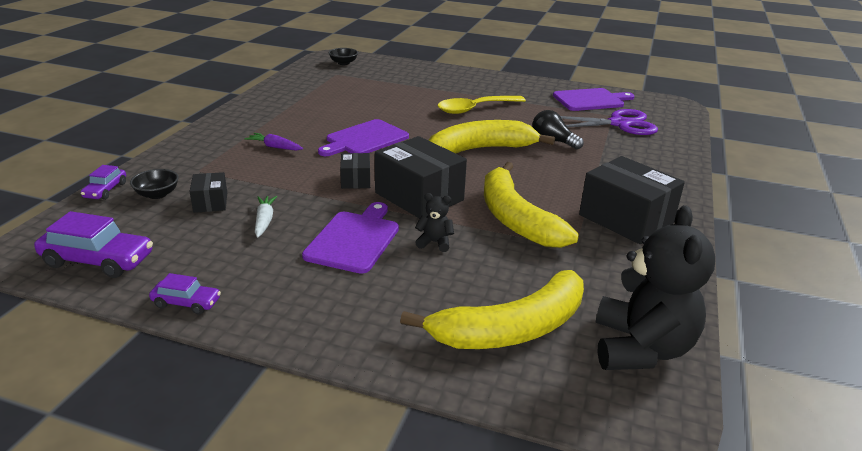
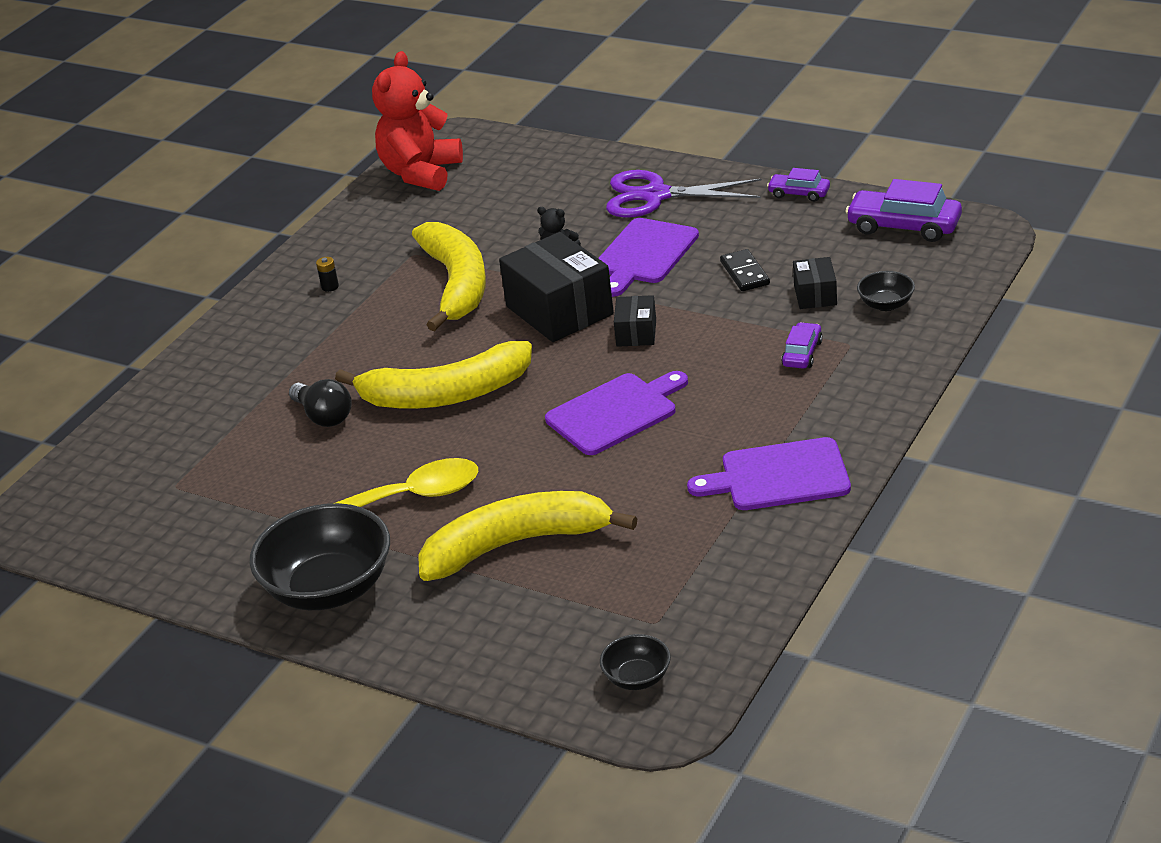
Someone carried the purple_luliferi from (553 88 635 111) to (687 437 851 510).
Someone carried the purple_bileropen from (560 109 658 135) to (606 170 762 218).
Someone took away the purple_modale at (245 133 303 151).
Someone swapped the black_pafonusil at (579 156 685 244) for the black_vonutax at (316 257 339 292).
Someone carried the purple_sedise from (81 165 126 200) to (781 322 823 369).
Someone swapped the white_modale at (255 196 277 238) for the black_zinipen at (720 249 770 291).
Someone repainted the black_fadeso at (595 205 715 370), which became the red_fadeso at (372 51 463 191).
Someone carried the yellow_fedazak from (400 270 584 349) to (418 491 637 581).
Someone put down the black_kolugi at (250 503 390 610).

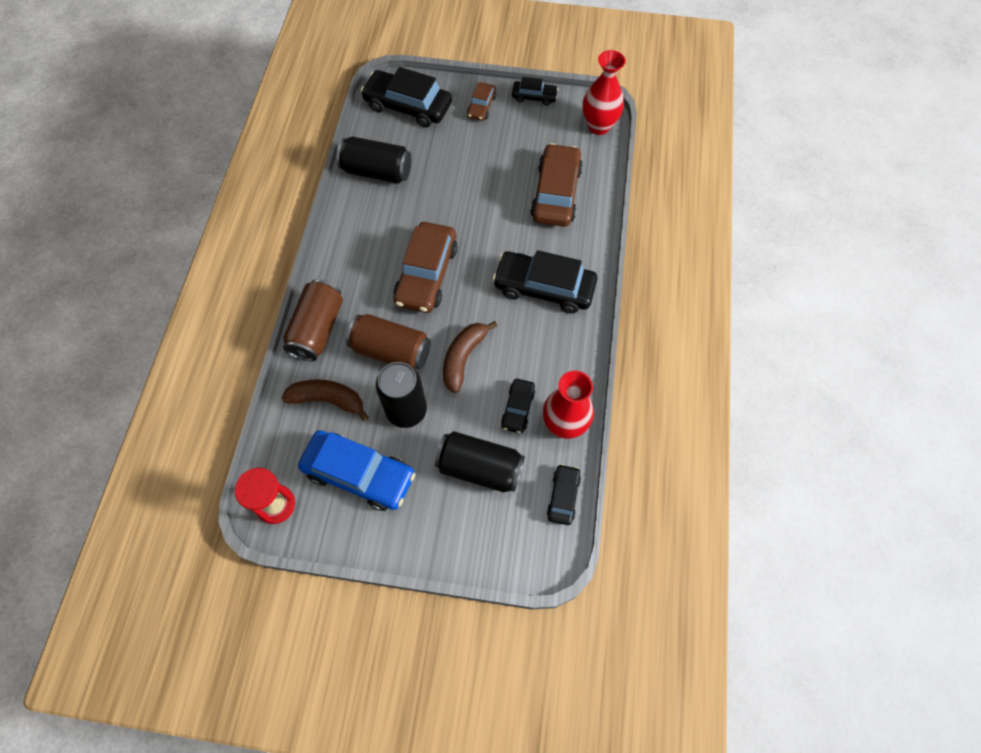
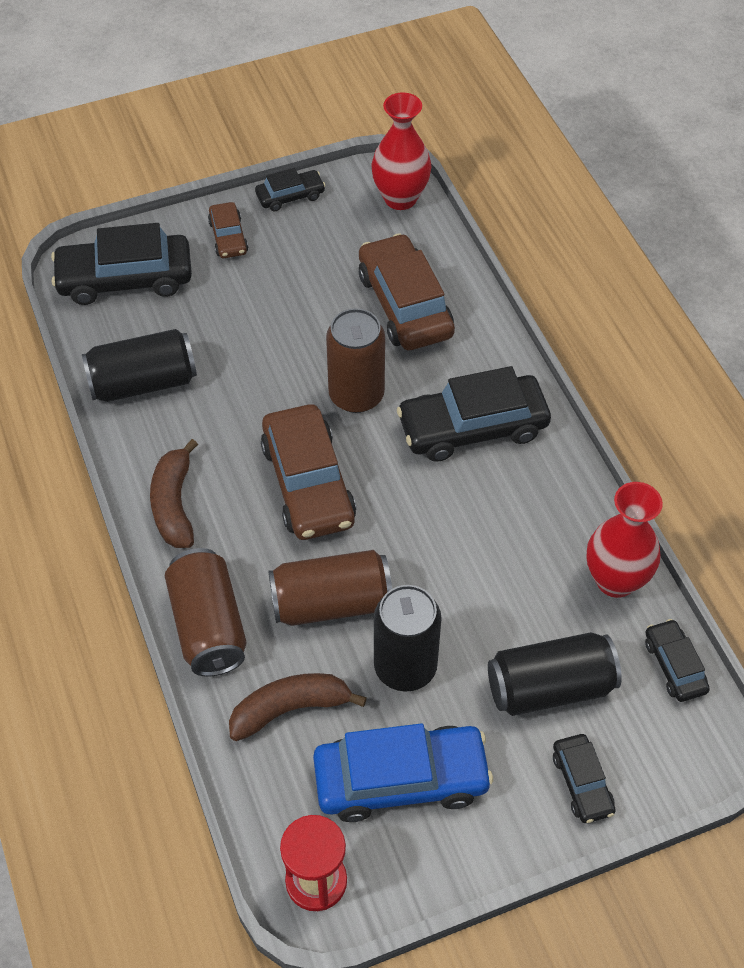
Someone carried the brown_fedazak from (443 321 497 393) to (150 439 198 548).
Someone carried the black_sedise from (501 379 536 433) to (553 734 616 823).
Someone put down the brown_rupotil at (326 308 385 413).

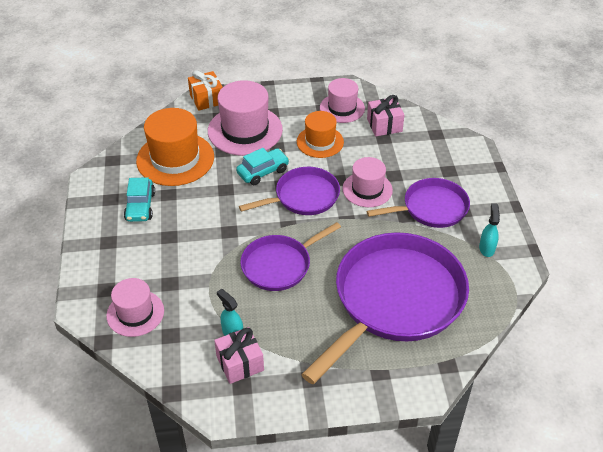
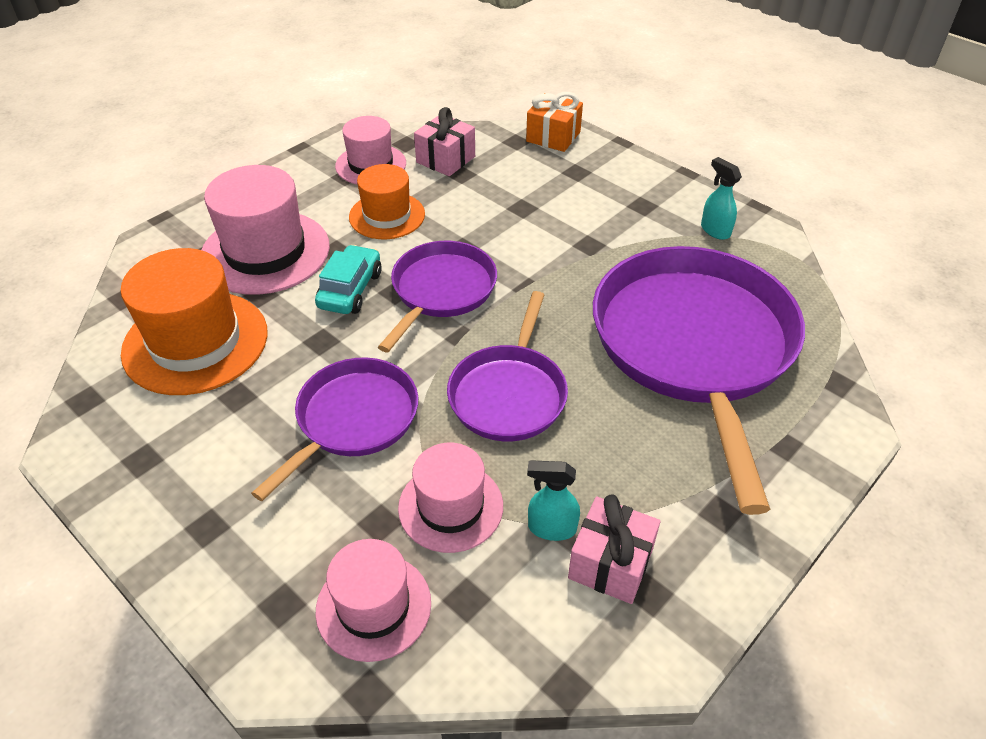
Someone carried the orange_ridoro from (188 70 223 111) to (526 92 583 152).
Someone carried the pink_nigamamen from (342 157 393 207) to (398 443 503 553).
Someone took away the turquoise_sedise at (124 177 155 222).
Someone carried the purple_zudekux from (367 178 470 228) to (251 358 418 501).

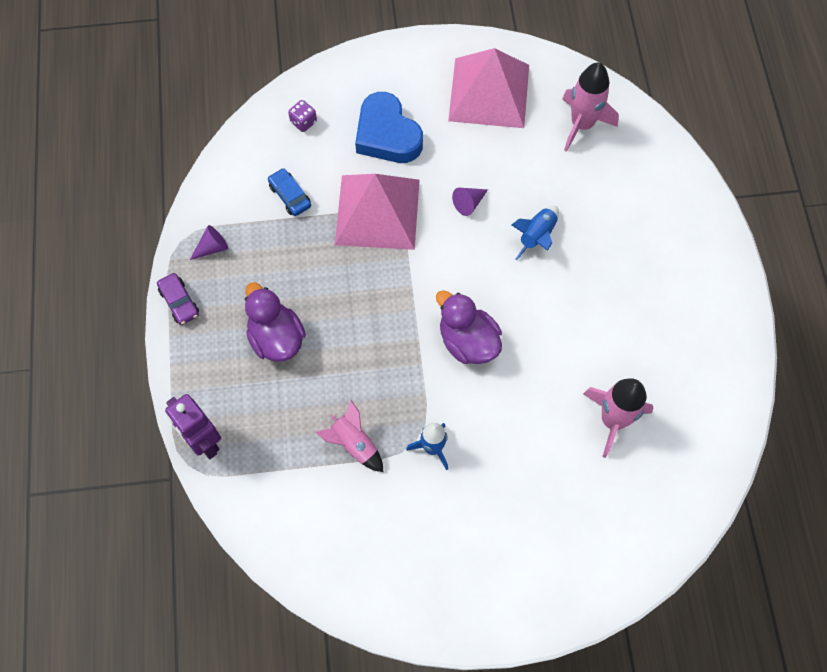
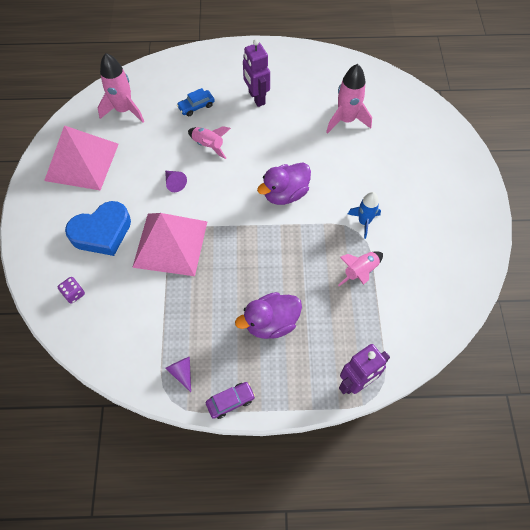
Someone carried the blue_sedise from (268 168 311 216) to (177 88 215 116).
Someone repainted the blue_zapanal at (512 206 559 260), which became the pink_zapanal at (188 126 231 159).
Someone put down the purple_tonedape at (243 39 270 107).

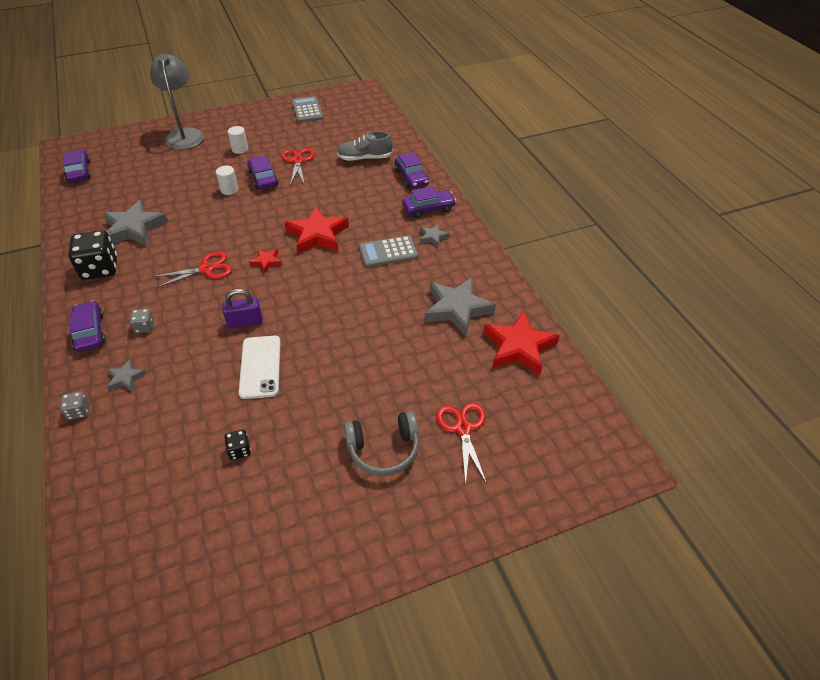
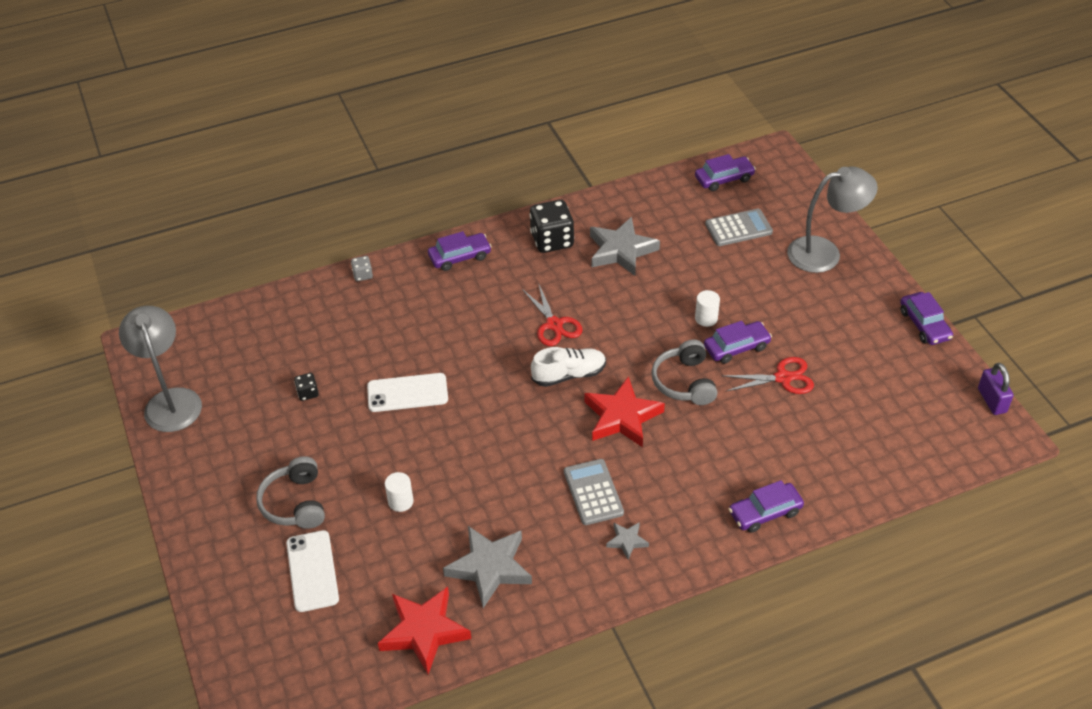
Someone carried the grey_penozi from (292 96 323 123) to (705 209 773 246).
Someone carried the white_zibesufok from (228 126 248 154) to (385 472 414 512).
Someone took away the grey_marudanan at (337 131 393 161).
Someone carried the purple_sedise from (402 186 456 218) to (900 292 953 345).
Someone swapped the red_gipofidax at (249 249 282 273) for the white_marudanan at (531 347 606 387).
Someone carried the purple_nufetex from (222 289 263 329) to (978 363 1014 415).
Someone took away the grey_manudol at (130 309 154 333).
Someone took away the grey_gipofidax at (107 359 146 391).
Someone swapped the red_bileropen at (436 402 487 485) for the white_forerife at (286 530 339 612).
Someone put down the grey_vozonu at (119 306 202 432).
Someone put down the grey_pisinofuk at (652 340 717 405).

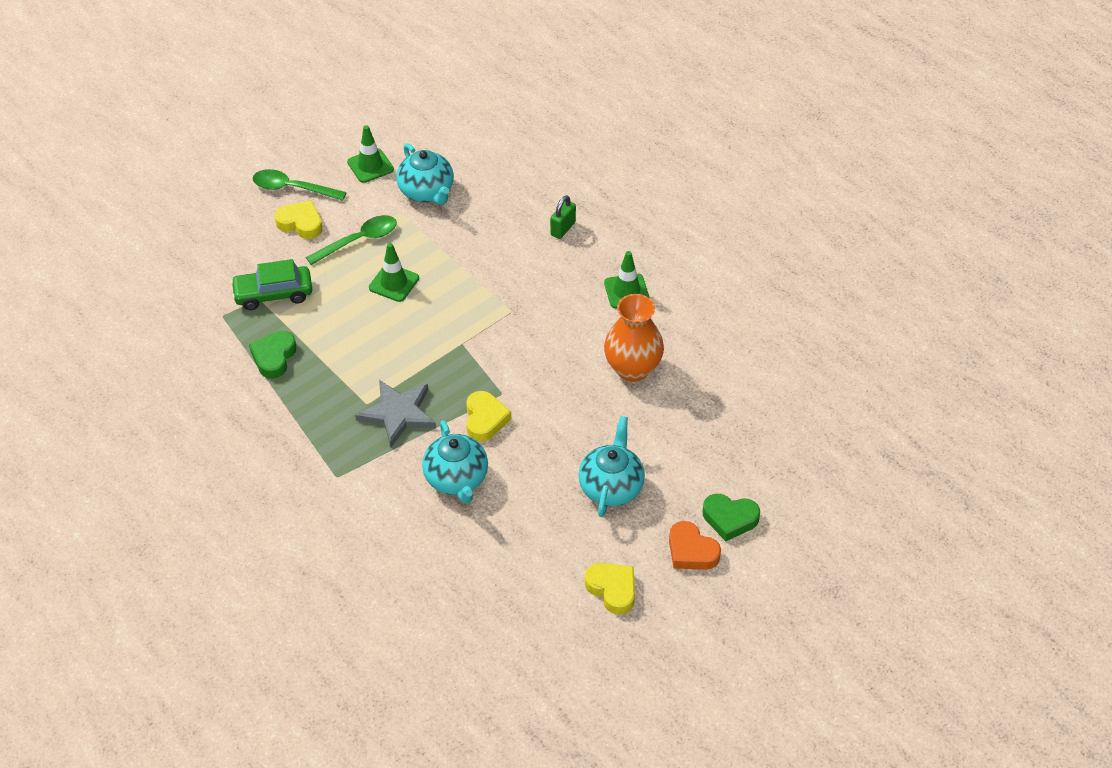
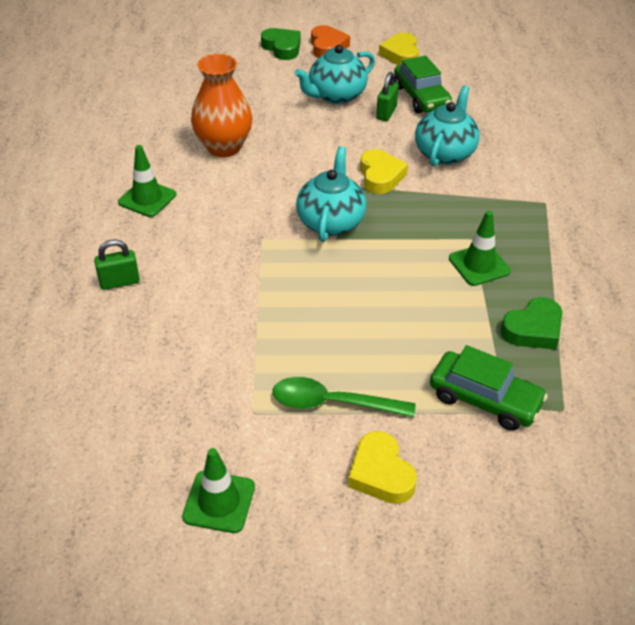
Someone carried the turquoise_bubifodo from (396 143 454 205) to (296 146 366 242).
Someone took away the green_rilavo at (253 169 347 201).
Someone carried the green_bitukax from (369 243 419 302) to (449 211 511 286).
Someone took away the grey_gipofidax at (355 380 436 447).
Someone rotated the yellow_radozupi at (466 391 511 442) by 135 degrees clockwise.
Someone put down the green_sedise at (394 56 452 113).
Someone put down the green_nufetex at (376 72 399 121).

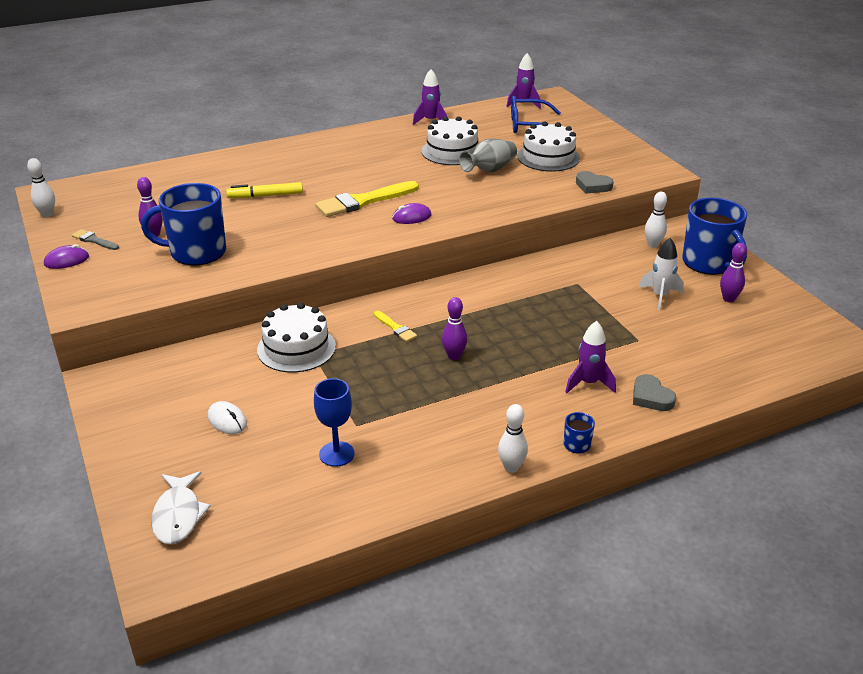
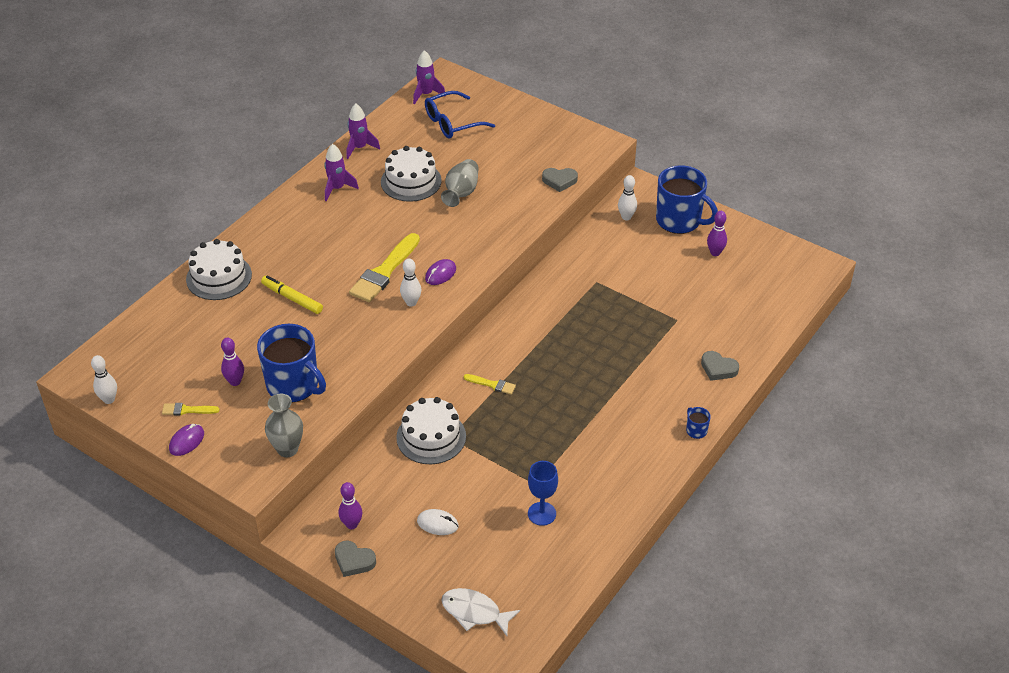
Someone carried the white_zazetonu from (517 122 580 172) to (186 239 252 300).
Someone rotated the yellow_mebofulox at (226 182 303 198) by 75 degrees clockwise.
Someone rotated the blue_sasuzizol at (141 183 226 265) by 105 degrees counterclockwise.
Someone repainted the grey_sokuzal at (72 229 119 250), which became the yellow_sokuzal at (162 403 220 415).
Someone took away the white_zapanal at (639 238 684 310).
Someone carried the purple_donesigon from (442 297 467 360) to (339 482 362 529).
Someone carried the purple_zapanal from (565 321 616 393) to (324 144 359 201).
Someone carried the white_donesigon from (498 404 528 473) to (400 259 421 307).
Someone rotated the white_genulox at (151 471 211 544) by 150 degrees clockwise.
Someone put down the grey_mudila at (265 394 303 457).
Someone put down the grey_radozupi at (335 540 376 577).

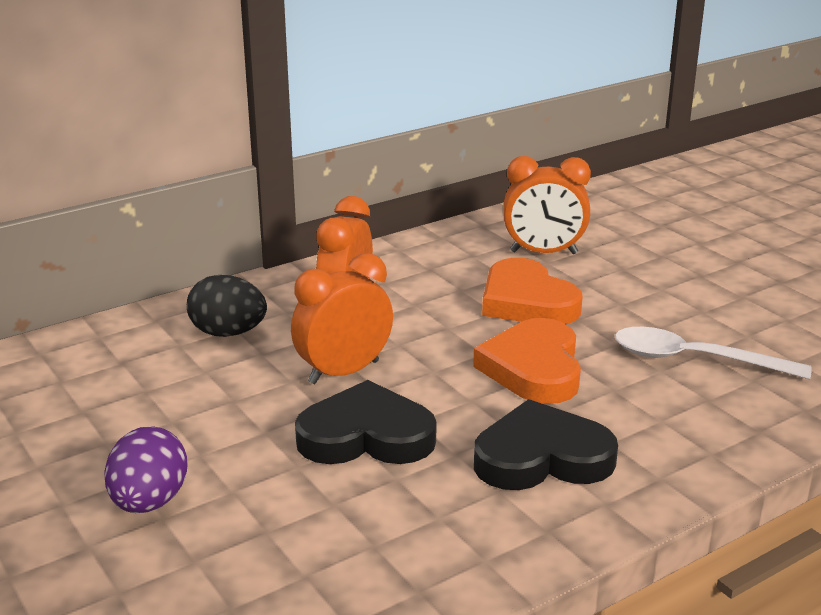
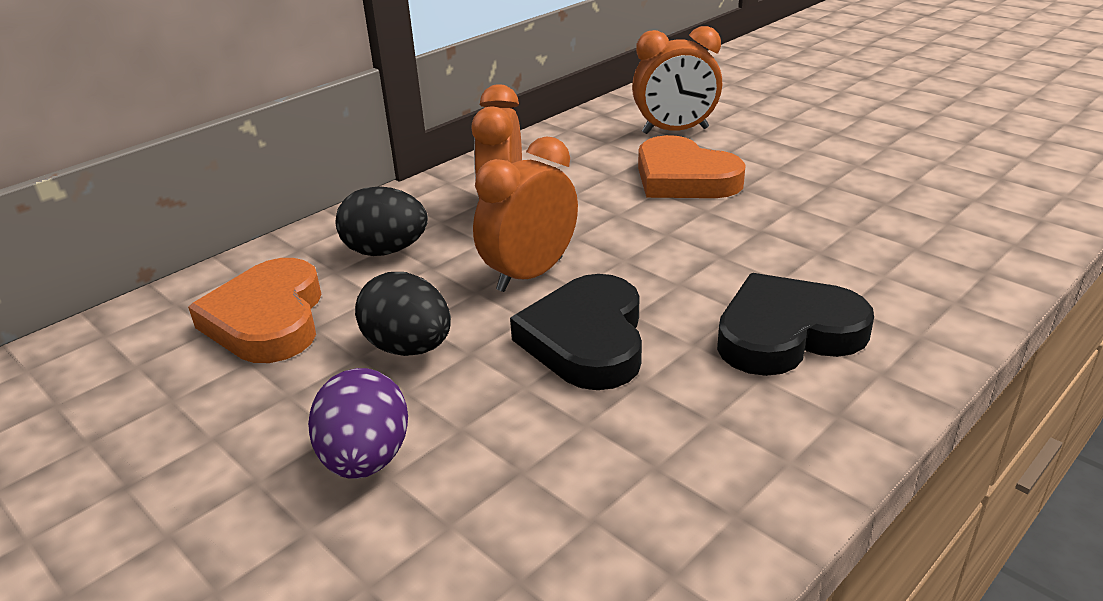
Someone carried the orange_radozupi from (473 318 581 404) to (188 258 322 363).
Someone took away the white_rilavo at (615 327 812 379).
Someone rotated the black_radozupi at (295 380 437 464) by 75 degrees counterclockwise.
Someone put down the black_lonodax at (355 272 451 356).

